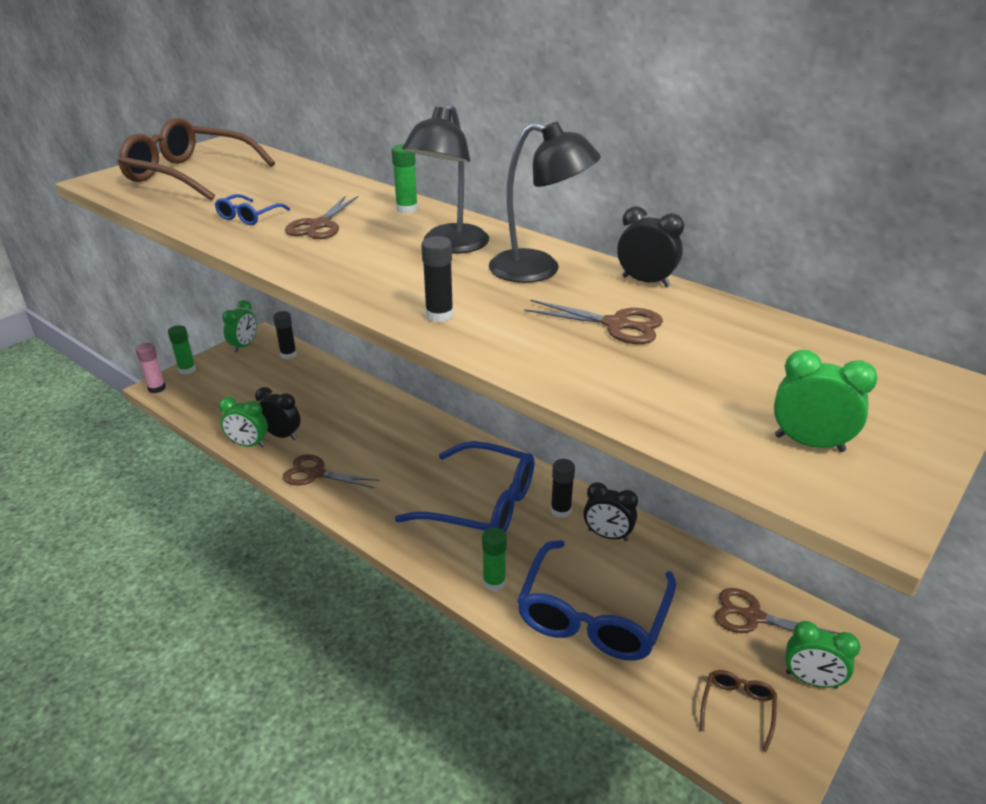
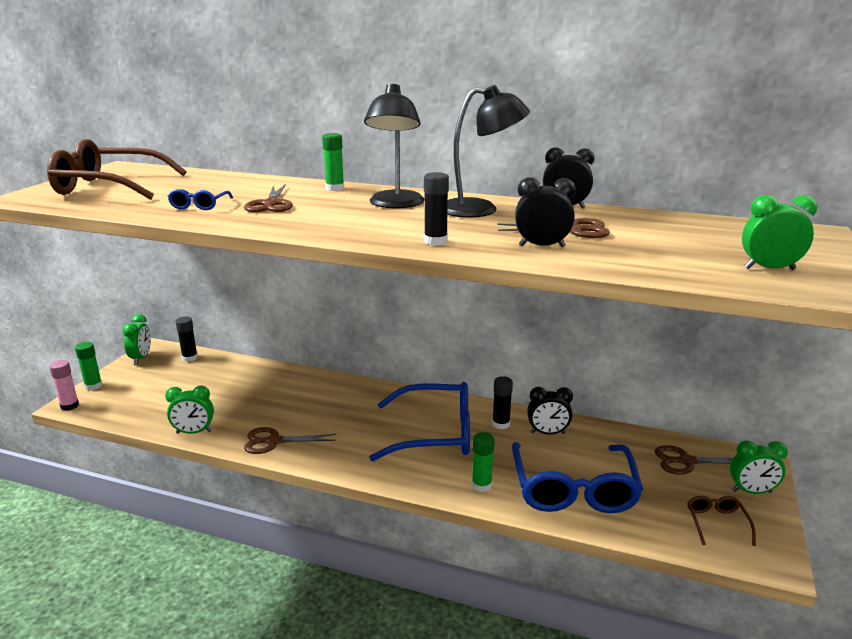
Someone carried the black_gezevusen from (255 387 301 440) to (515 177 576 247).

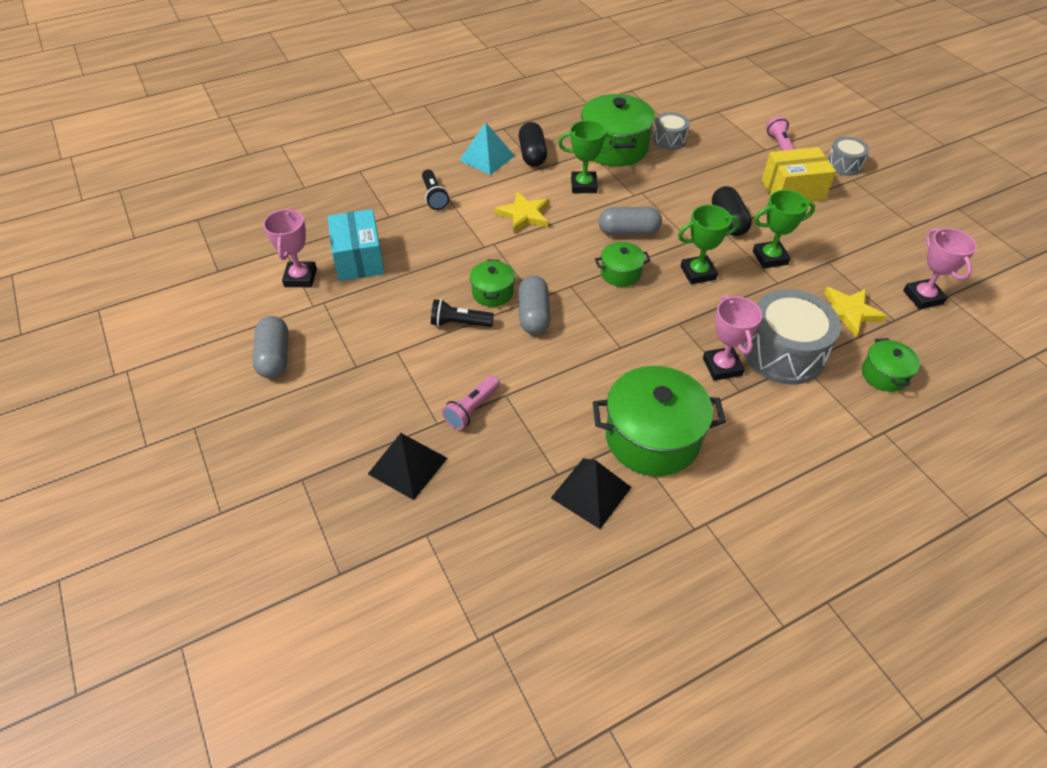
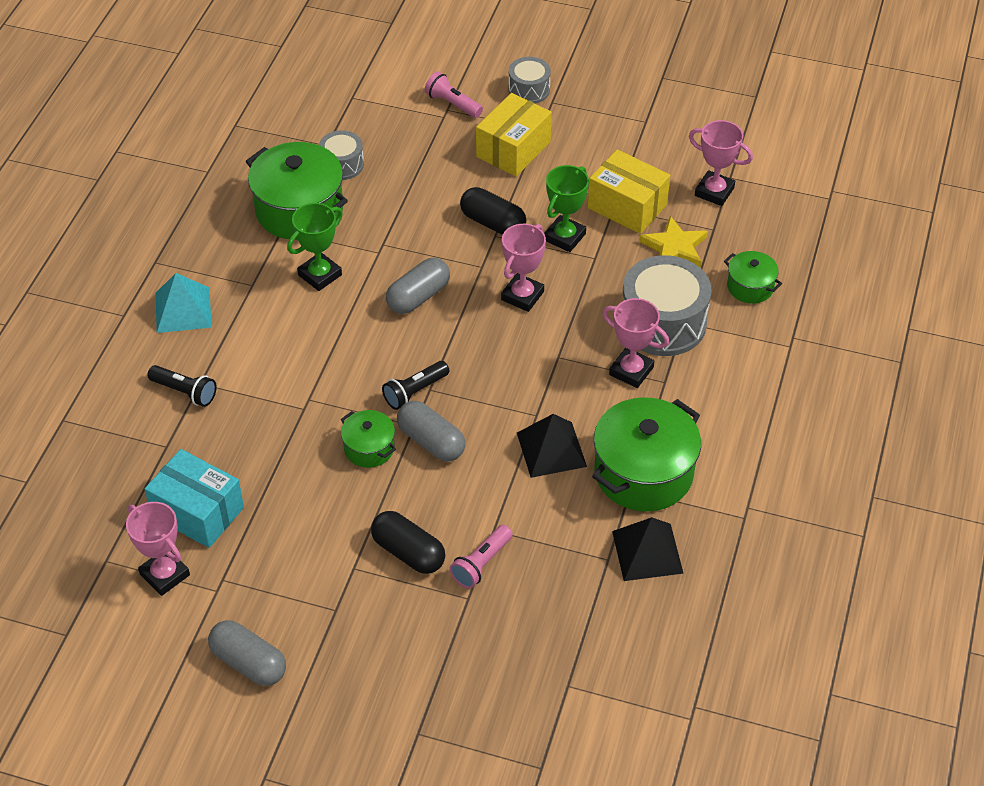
Someone carried the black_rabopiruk from (519 122 547 167) to (371 511 445 574).
Someone took away the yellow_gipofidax at (495 191 549 233).
Someone repainted the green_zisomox at (678 205 739 284), which became the pink_zisomox at (501 224 546 312).
Someone took away the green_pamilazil at (595 242 650 287).
Someone carried the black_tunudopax from (431 299 494 327) to (382 361 449 410).
Someone rotated the pink_tunudopax at (442 375 500 430) by 45 degrees clockwise.
Someone carried the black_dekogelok from (368 433 447 500) to (517 414 587 478).
Someone put down the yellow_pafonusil at (588 149 670 234).

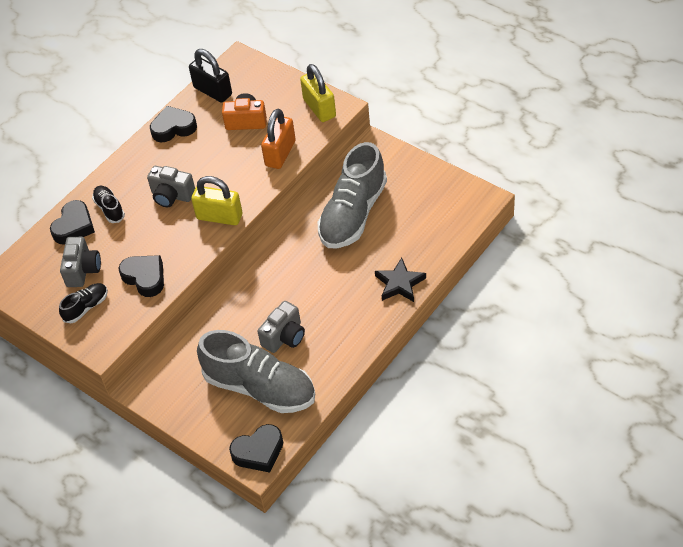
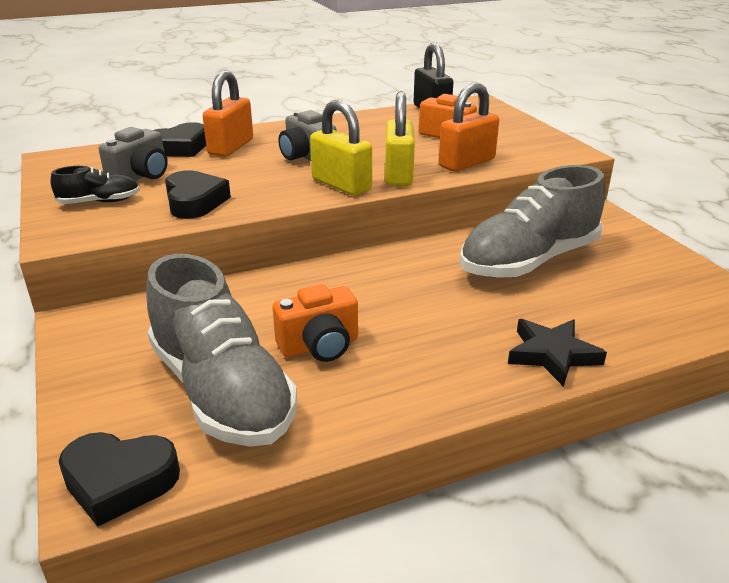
Someone carried the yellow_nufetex from (300 64 336 122) to (385 92 415 186).
Someone took away the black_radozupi at (150 106 197 143).
Someone swapped the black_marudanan at (92 186 125 223) for the orange_nufetex at (203 70 253 157).
Someone repainted the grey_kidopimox at (257 301 305 353), which became the orange_kidopimox at (273 284 358 362).

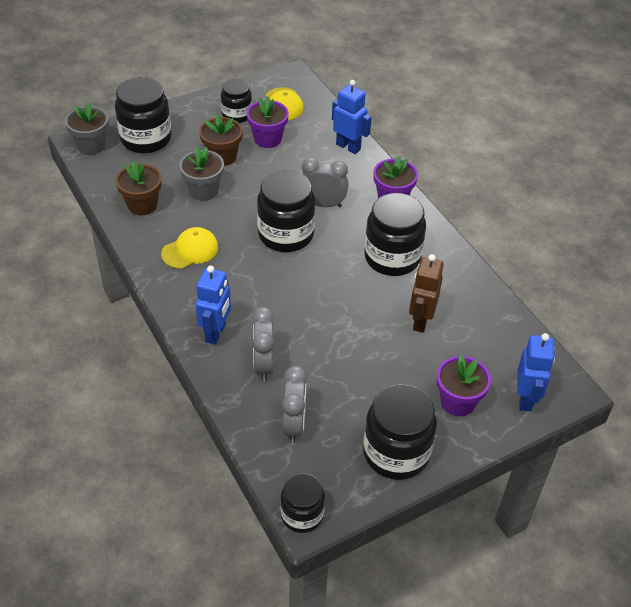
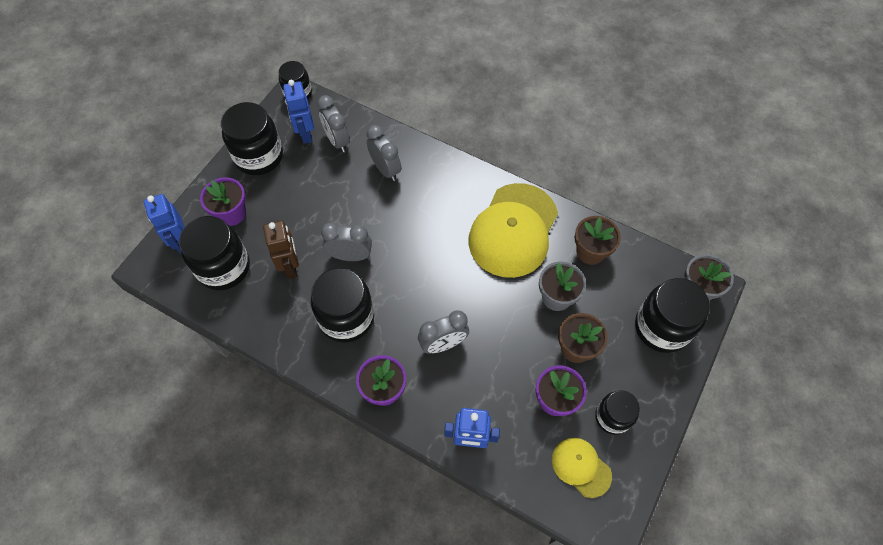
Someone carried the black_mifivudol from (257 170 315 252) to (179 216 250 290).
Someone scaled the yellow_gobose at (161 227 219 269) by 2.00.
Someone carried the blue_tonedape from (196 266 231 345) to (283 80 314 144).
Someone put down the grey_gezevusen at (321 223 372 261).

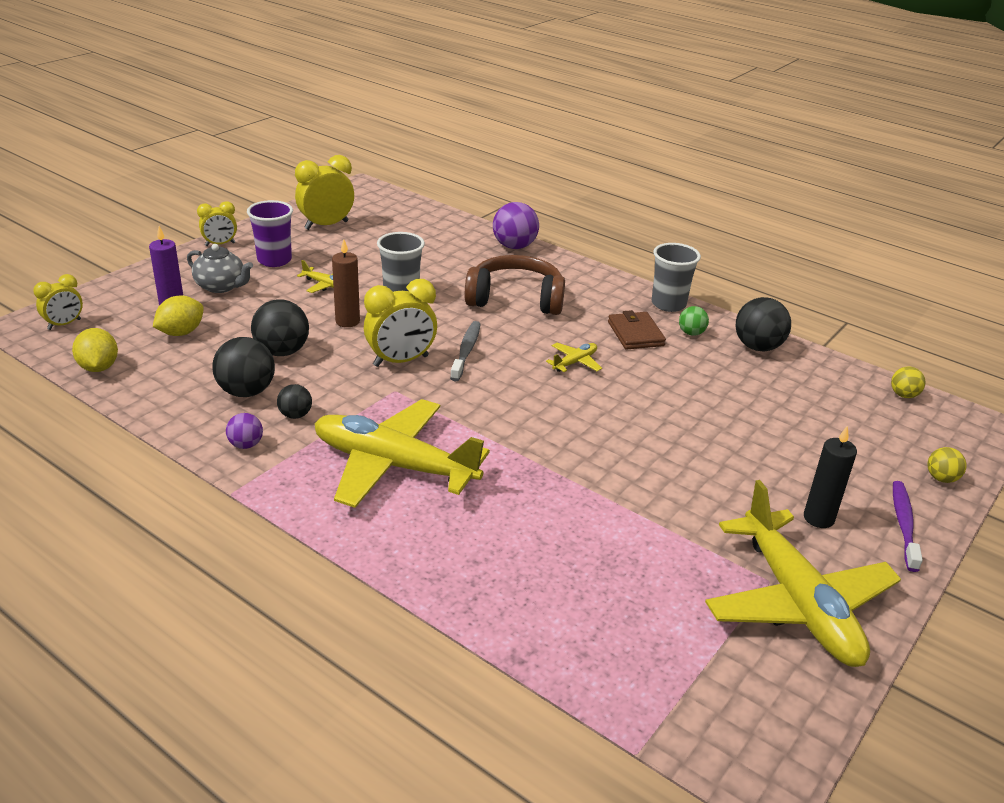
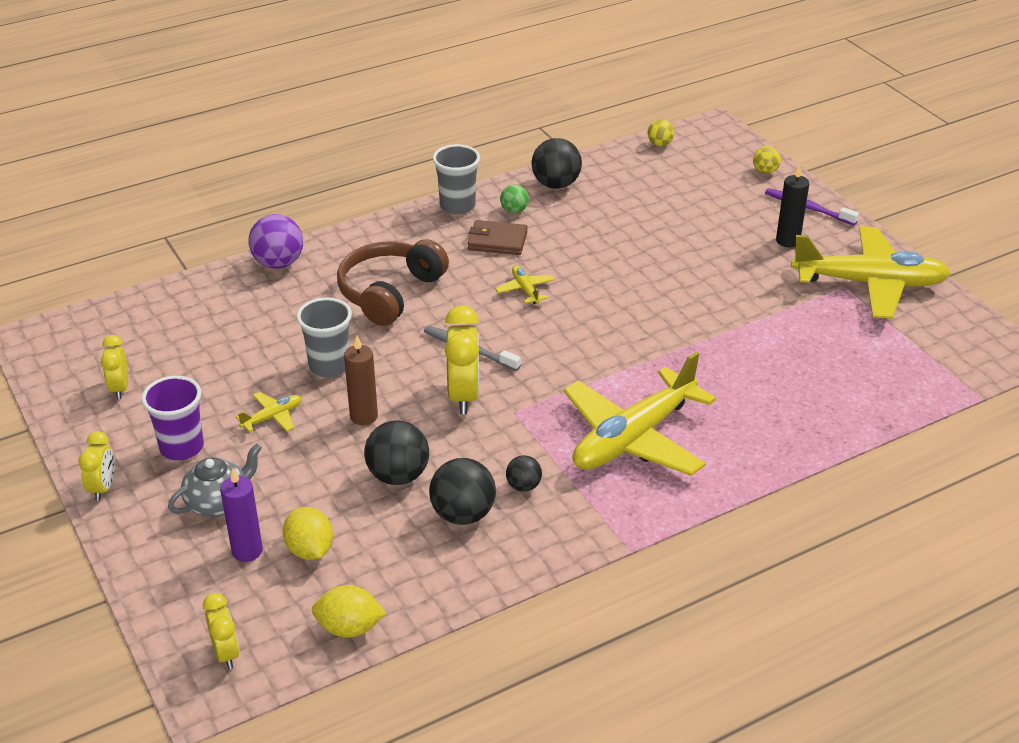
Someone scaled the yellow_gezevusen at (295 155 354 230) by 0.60.
Someone took away the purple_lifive at (226 413 263 449).

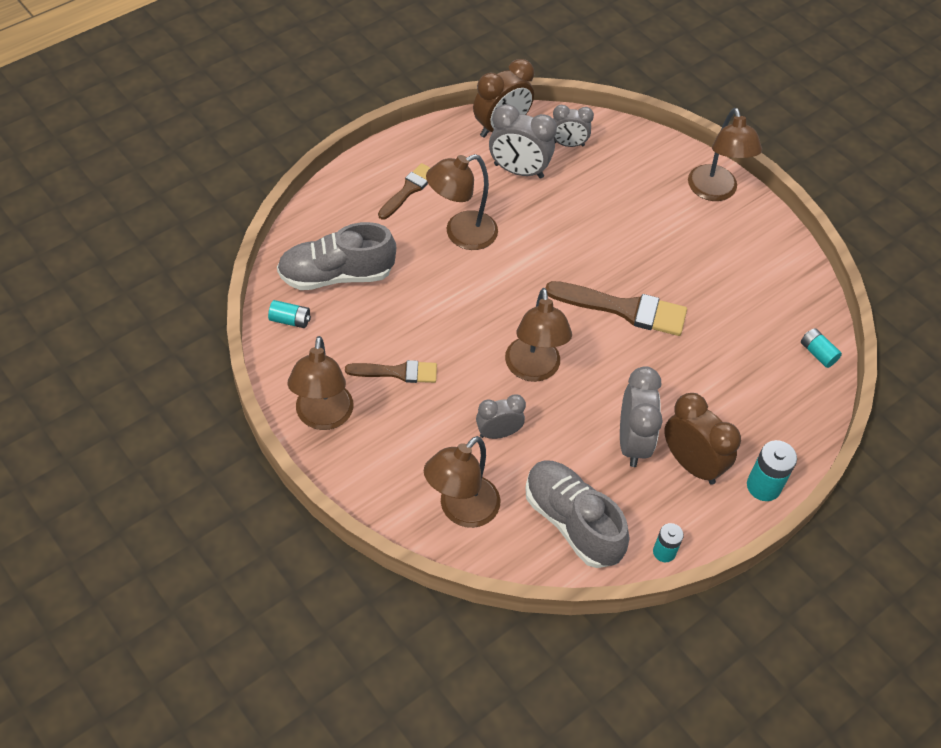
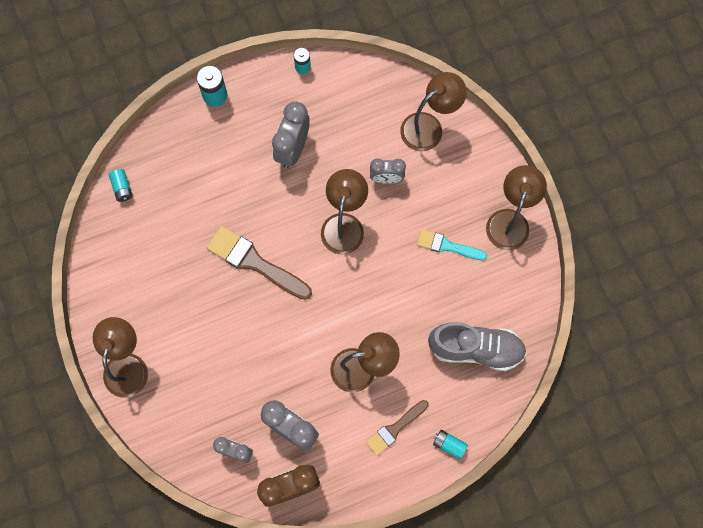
Someone carried the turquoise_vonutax from (268 300 311 328) to (433 430 468 460).
Someone repainted the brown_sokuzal at (345 360 437 383), which became the turquoise_sokuzal at (417 229 487 260).
Someone took away the brown_gezevusen at (664 393 741 485).
Someone took away the grey_marudanan at (525 460 629 568).

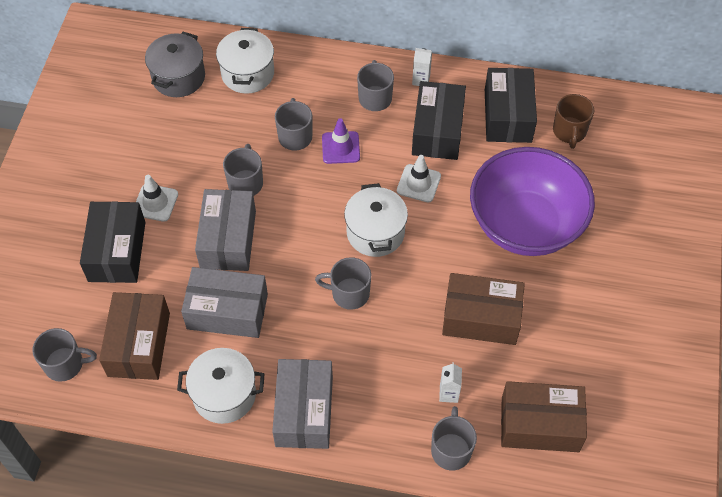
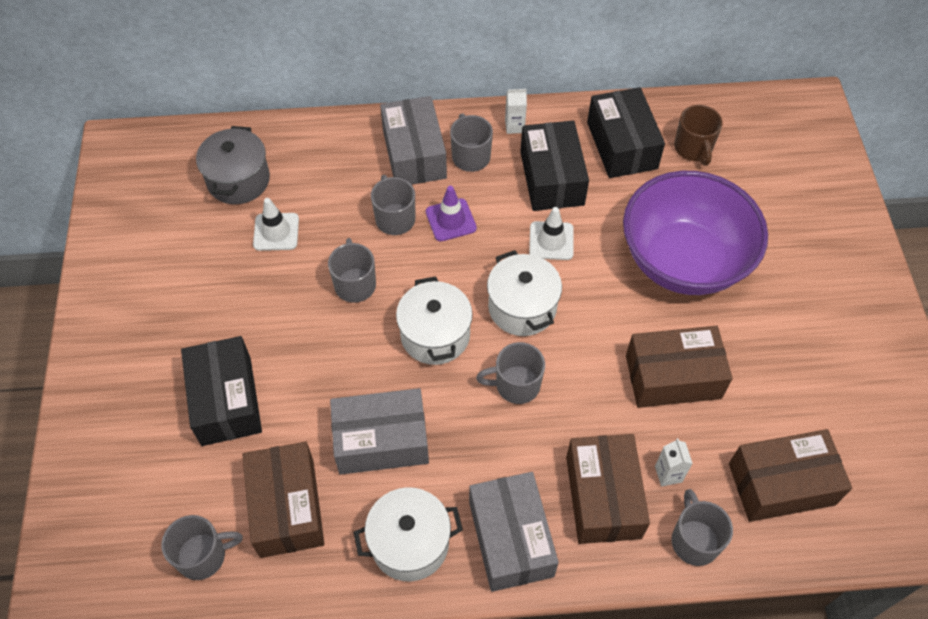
Someone carried the white_pamilazil from (216 28 274 94) to (396 276 473 365).
Someone carried the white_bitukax from (136 175 178 222) to (253 198 299 251).
Someone carried the grey_pafonusil from (195 189 256 271) to (380 96 447 185).
Someone put down the brown_pafonusil at (566 434 650 544).

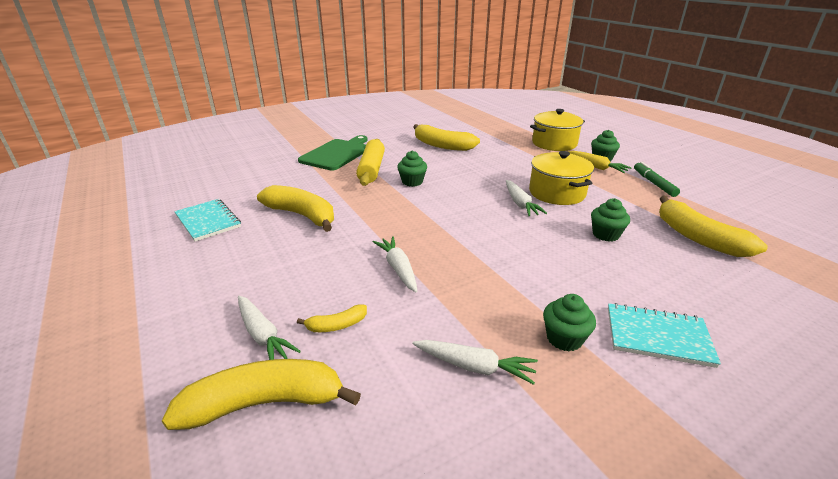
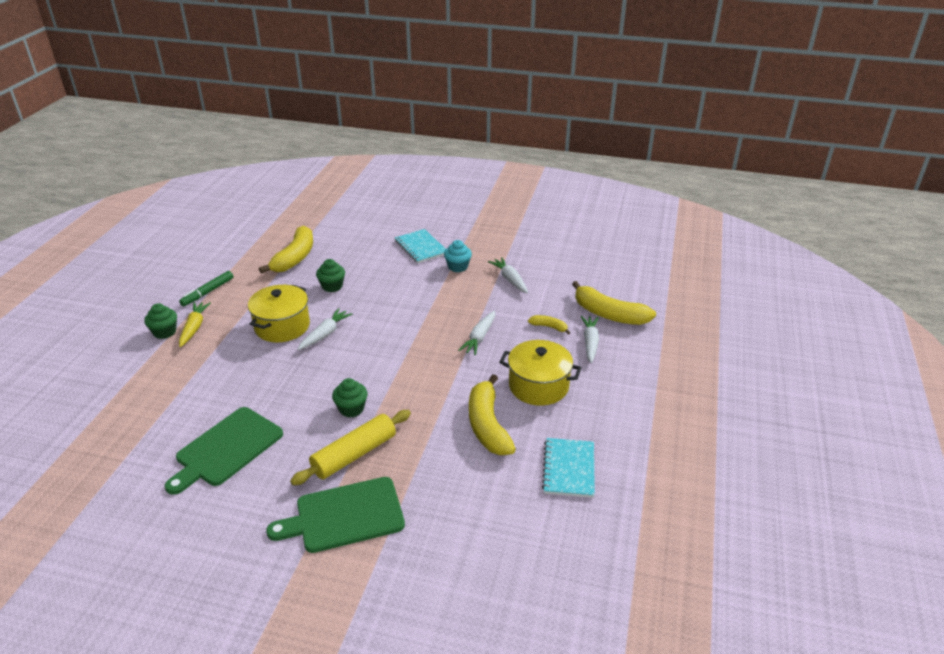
Someone carried the yellow_pamilazil from (530 109 585 151) to (499 340 582 406).
Someone swapped the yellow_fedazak at (413 124 480 151) for the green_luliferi at (165 407 283 495).
Someone repainted the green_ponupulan at (543 294 596 351), which became the turquoise_ponupulan at (444 240 472 272).

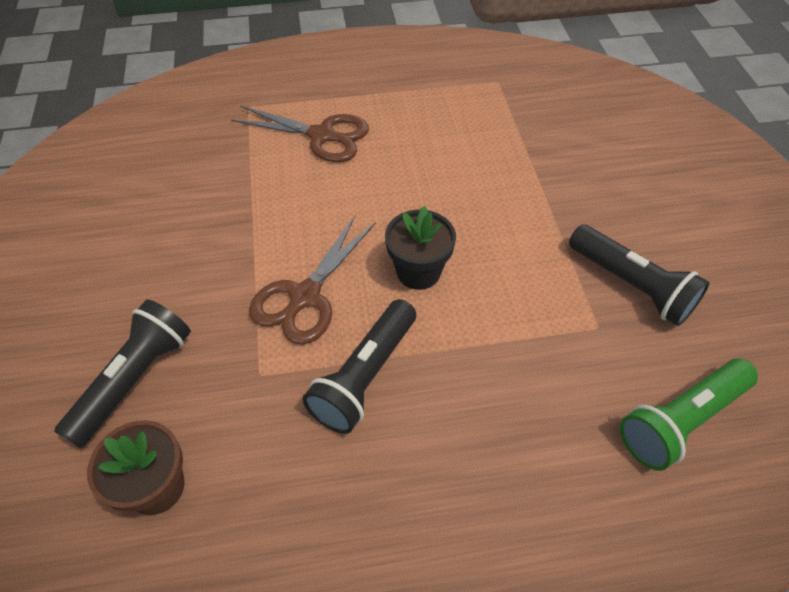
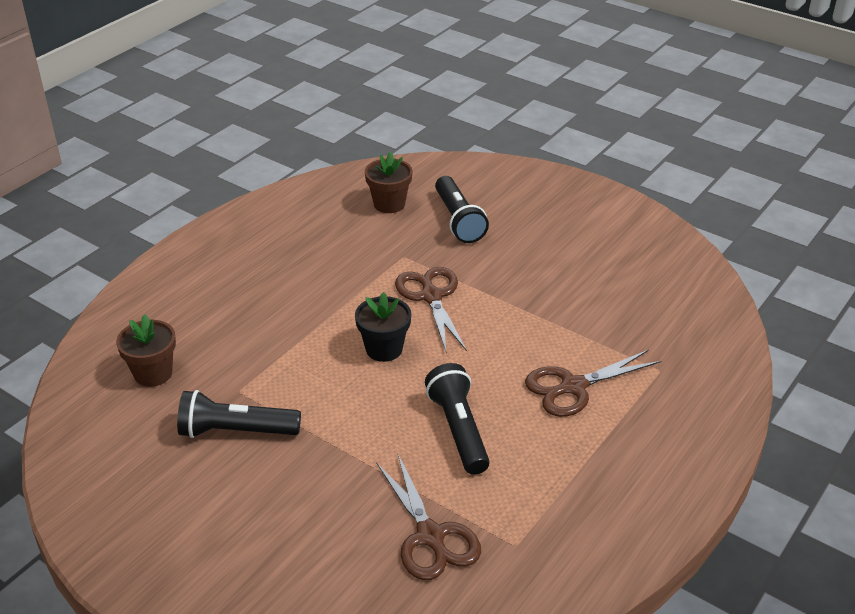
Someone carried the black_tunudopax from (303 299 416 434) to (425 363 490 475).
Someone swapped the green_tunudopax at (620 359 758 471) for the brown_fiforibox at (116 314 176 387).
Someone put down the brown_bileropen at (376 454 481 580).

